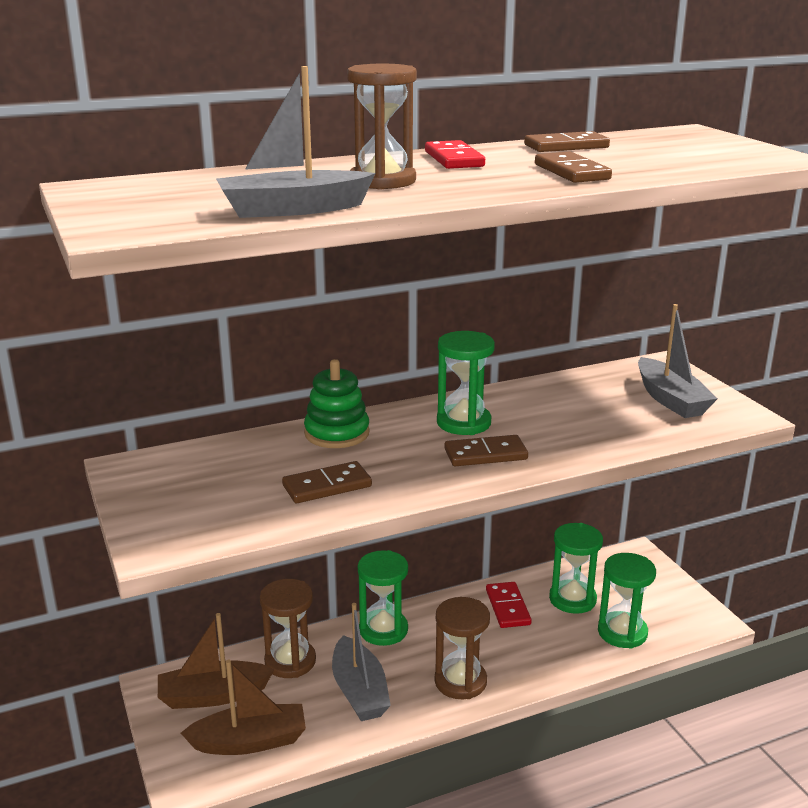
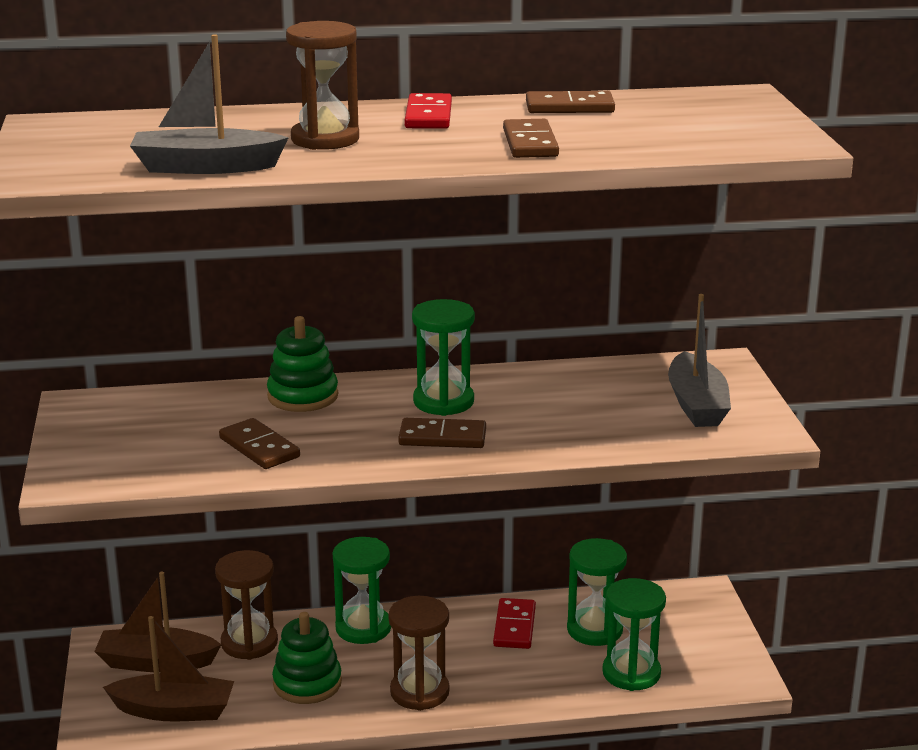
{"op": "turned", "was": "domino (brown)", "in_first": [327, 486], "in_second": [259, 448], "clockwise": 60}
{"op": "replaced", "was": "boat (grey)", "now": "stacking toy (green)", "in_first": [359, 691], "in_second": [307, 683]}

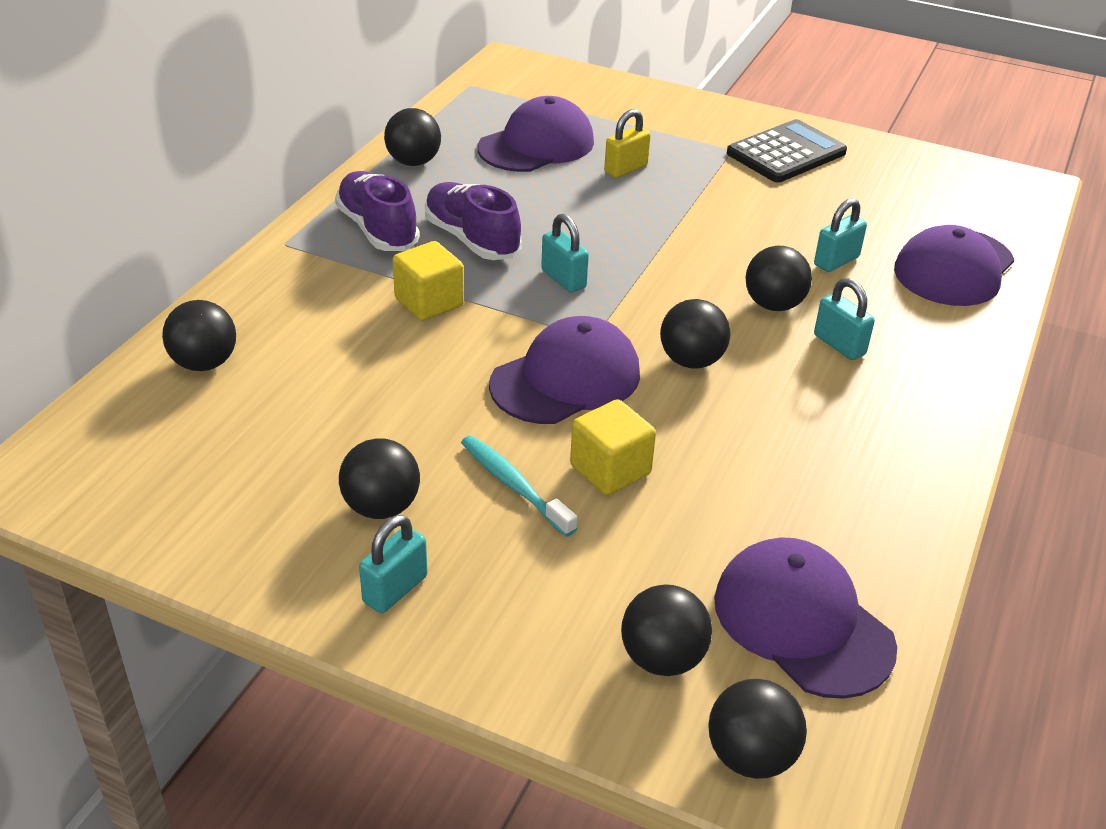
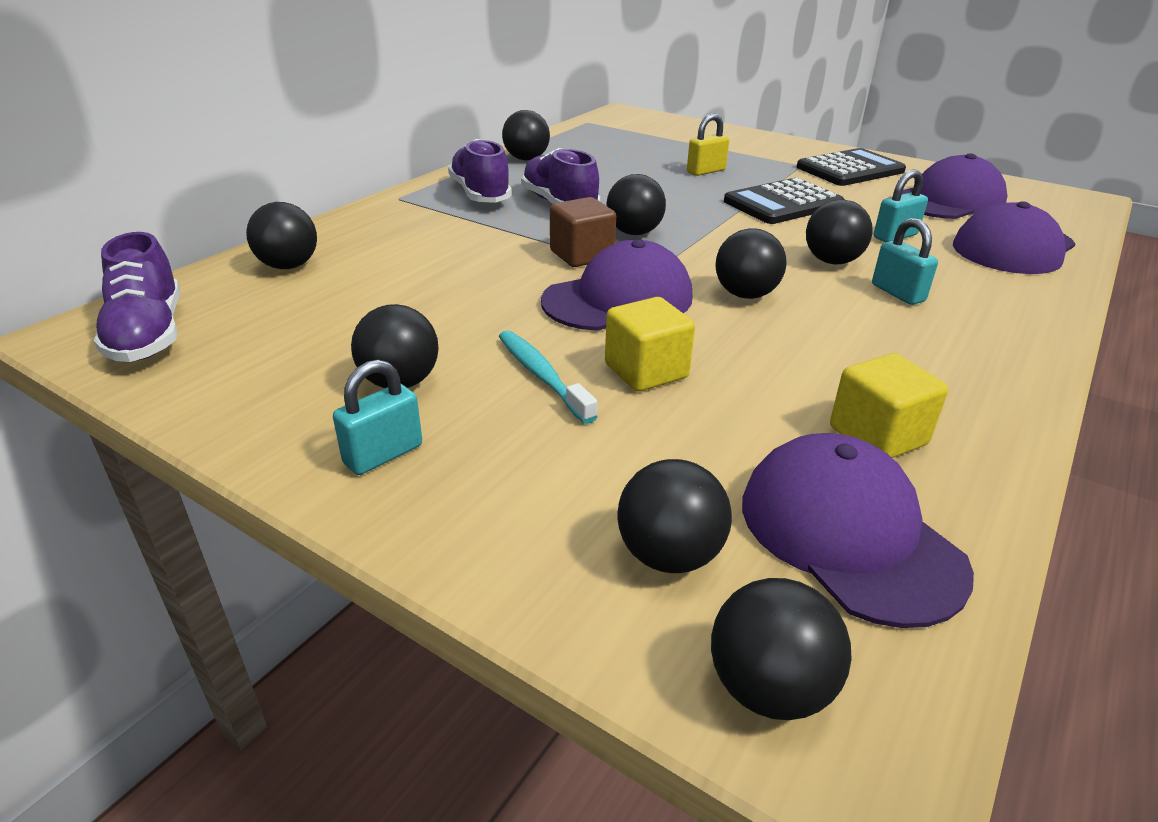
{"op": "moved", "was": "cap (purple)", "in_first": [536, 145], "in_second": [948, 201]}
{"op": "replaced", "was": "padlock (turquoise)", "now": "ball (black)", "in_first": [563, 279], "in_second": [634, 233]}
{"op": "moved", "was": "cube (yellow)", "in_first": [429, 302], "in_second": [877, 436]}
{"op": "added", "now": "calculator (black)", "in_second": [783, 203]}
{"op": "added", "now": "cube (brown)", "in_second": [581, 255]}
{"op": "added", "now": "shoe (purple)", "in_second": [148, 334]}

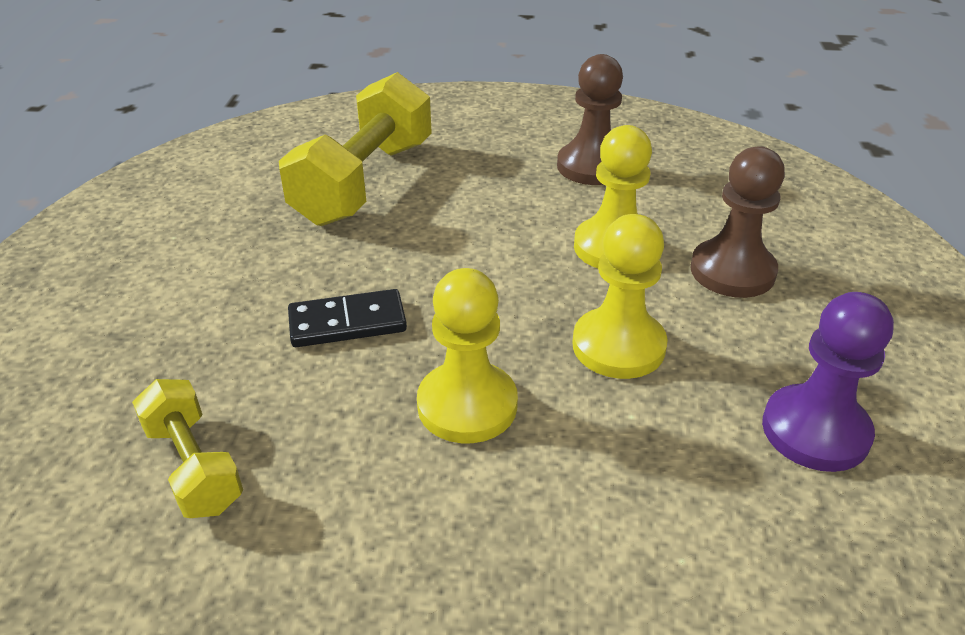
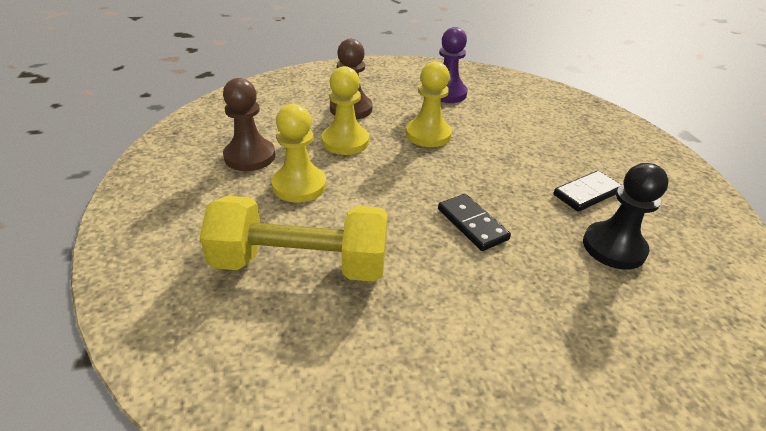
{"op": "moved", "was": "pawn (yellow)", "in_first": [467, 405], "in_second": [299, 185]}
{"op": "replaced", "was": "dumbbell (yellow)", "now": "pawn (black)", "in_first": [194, 466], "in_second": [613, 247]}
{"op": "added", "now": "domino (black)", "in_second": [587, 193]}

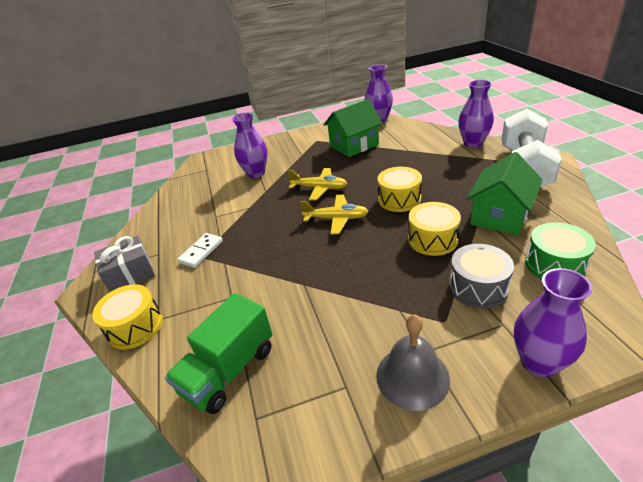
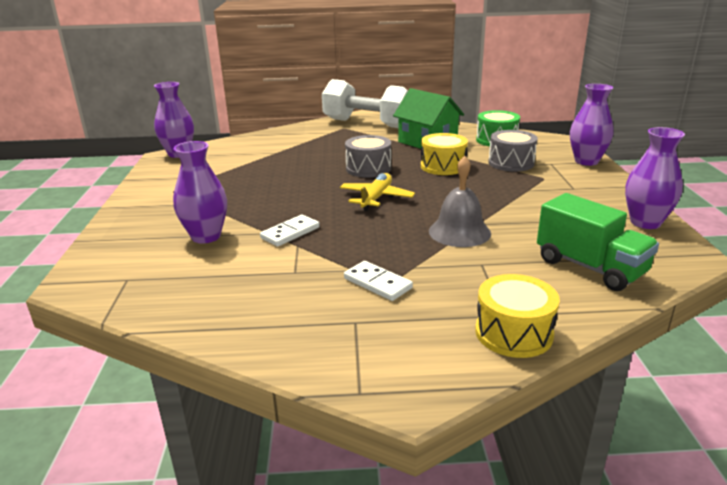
{"op": "moved", "was": "vase (purple)", "in_first": [473, 143], "in_second": [645, 222]}
{"op": "removed", "was": "house (green)", "in_first": [354, 145]}
{"op": "recoloured", "was": "drum (yellow)", "now": "drum (grey)", "in_first": [399, 199], "in_second": [368, 168]}
{"op": "removed", "was": "plane (yellow)", "in_first": [319, 188]}
{"op": "removed", "was": "gift (grey)", "in_first": [130, 274]}
{"op": "moved", "was": "bell (grey)", "in_first": [412, 377], "in_second": [459, 232]}
{"op": "added", "now": "domino (white)", "in_second": [290, 233]}

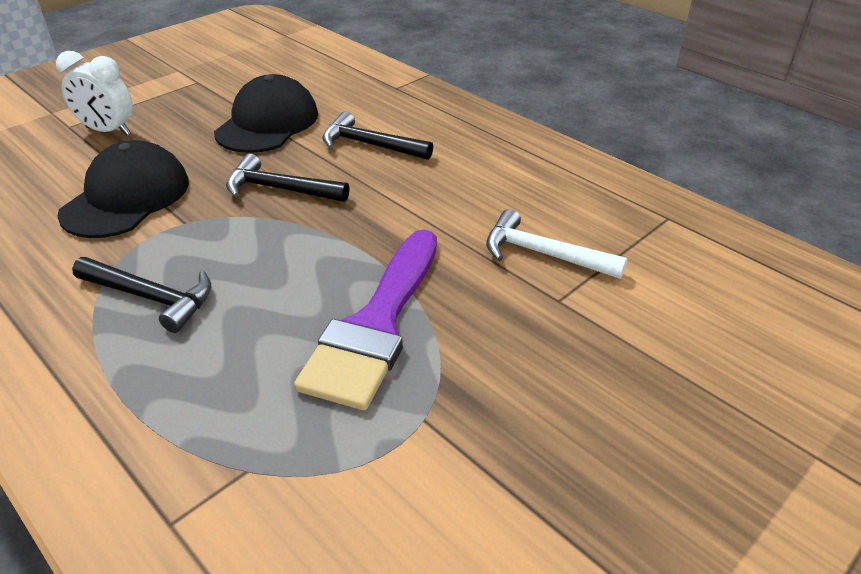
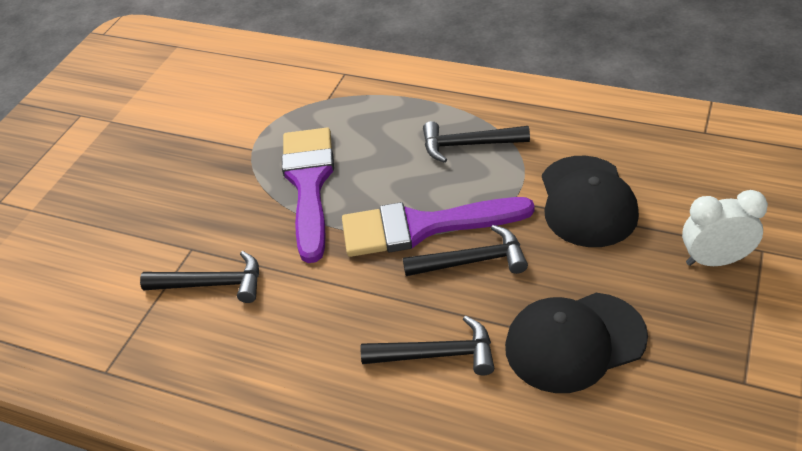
{"op": "turned", "was": "cap (black)", "in_first": [267, 123], "in_second": [574, 342], "clockwise": 75}
{"op": "recoloured", "was": "hammer (white)", "now": "hammer (black)", "in_first": [543, 254], "in_second": [212, 284]}
{"op": "added", "now": "brush (purple)", "in_second": [423, 227]}

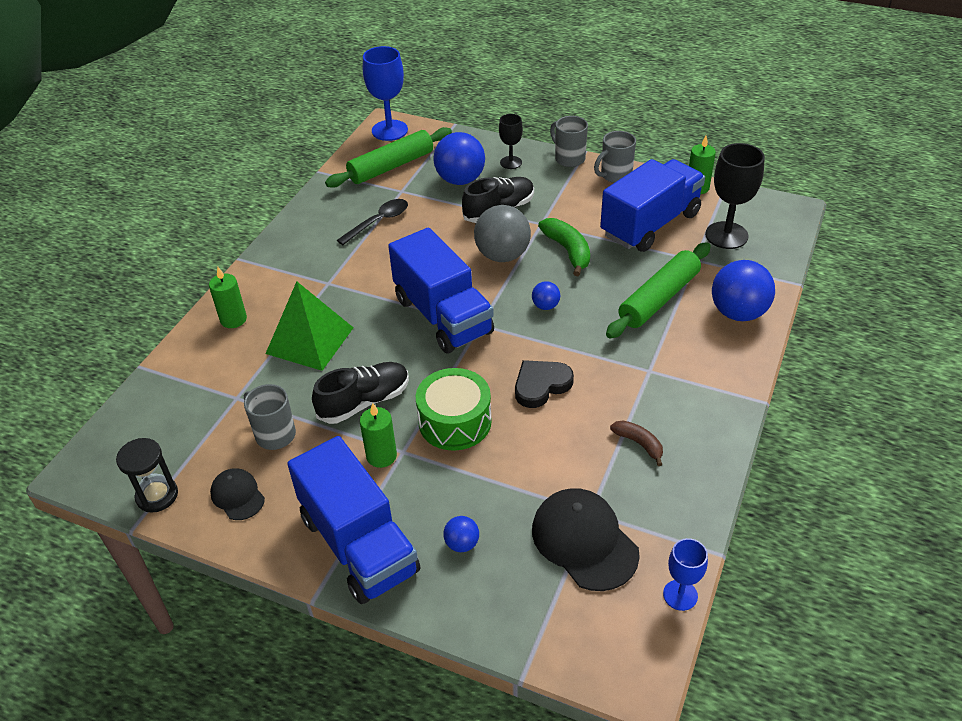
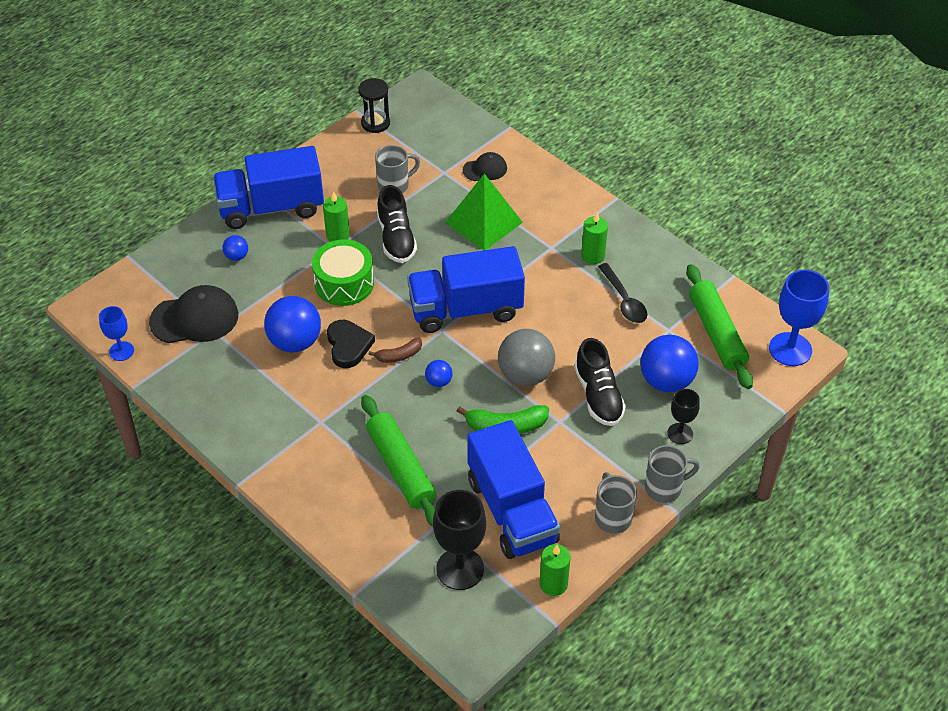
{"op": "moved", "was": "ball (blue)", "in_first": [738, 313], "in_second": [295, 342]}
{"op": "moved", "was": "candle (green)", "in_first": [233, 319], "in_second": [593, 256]}
{"op": "moved", "was": "banana (brown)", "in_first": [639, 444], "in_second": [399, 355]}
{"op": "moved", "was": "cap (black)", "in_first": [237, 495], "in_second": [485, 169]}

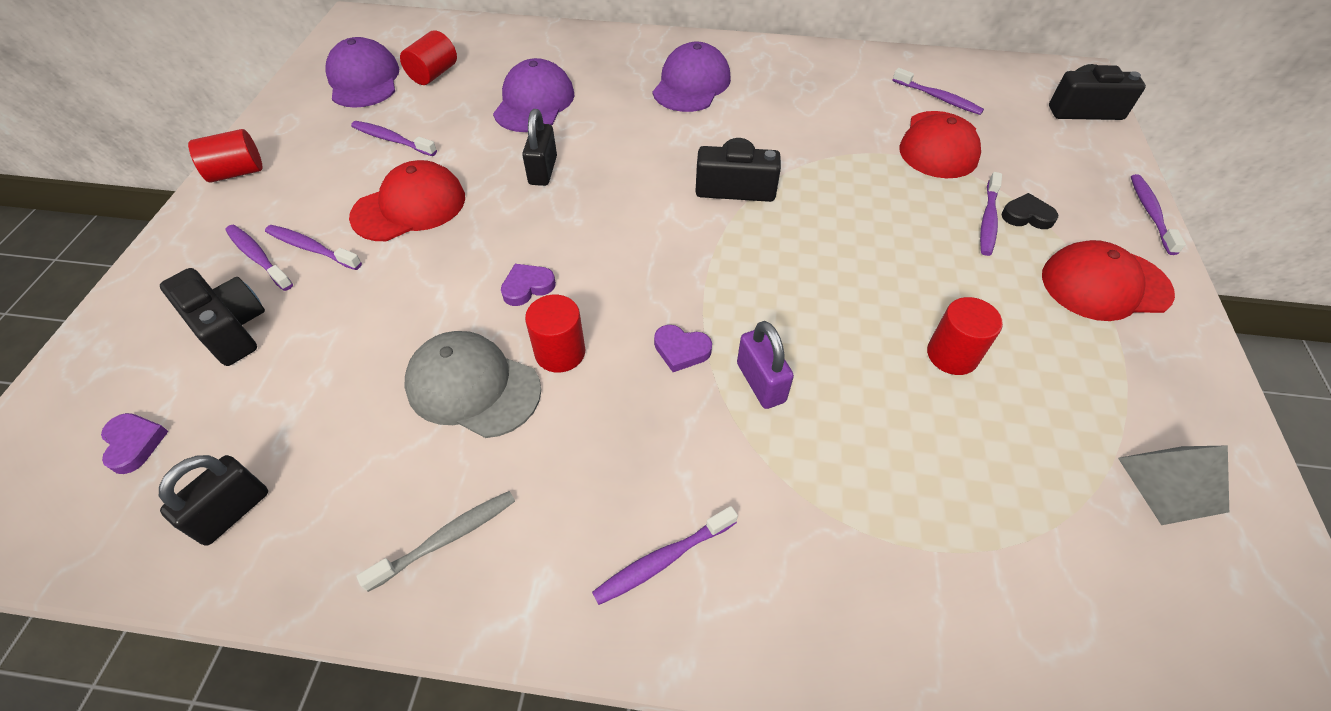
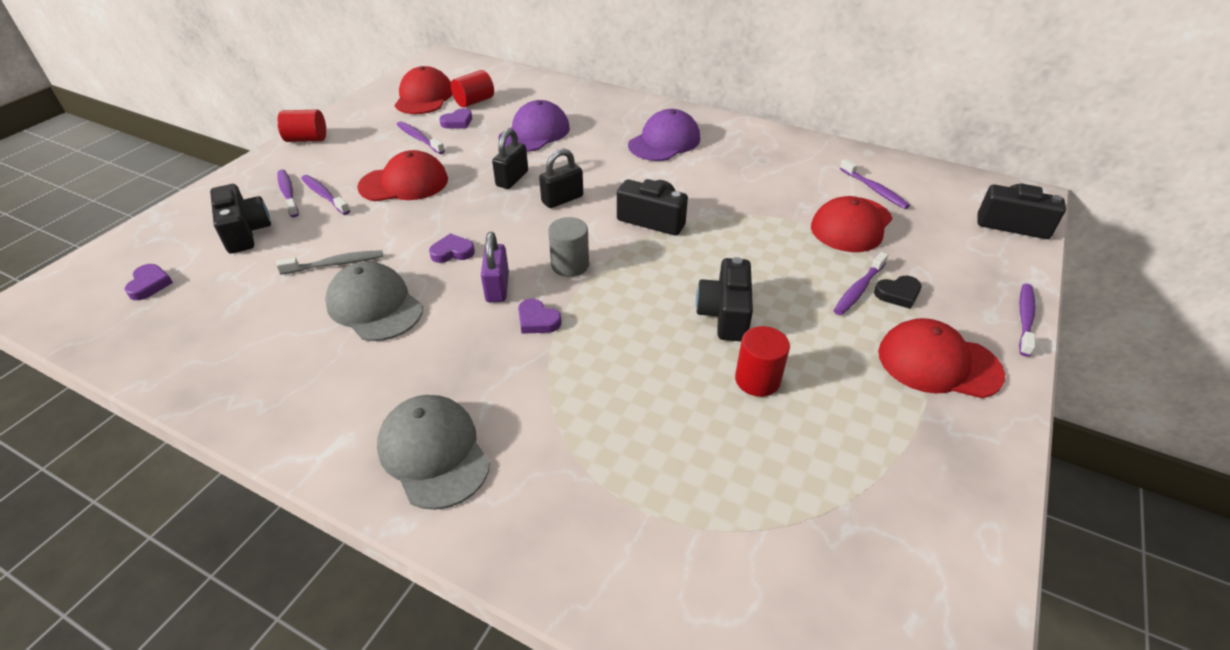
{"op": "recoloured", "was": "cap (purple)", "now": "cap (red)", "in_first": [364, 80], "in_second": [424, 97]}
{"op": "turned", "was": "heart (black)", "in_first": [1027, 216], "in_second": [898, 294], "clockwise": 135}
{"op": "removed", "was": "cylinder (red)", "in_first": [560, 352]}
{"op": "moved", "was": "padlock (purple)", "in_first": [760, 382], "in_second": [497, 287]}
{"op": "removed", "was": "pyramid (grey)", "in_first": [1172, 484]}
{"op": "moved", "was": "padlock (black)", "in_first": [232, 512], "in_second": [562, 199]}
{"op": "moved", "was": "toothbrush (grey)", "in_first": [447, 538], "in_second": [335, 264]}
{"op": "replaced", "was": "toothbrush (purple)", "now": "cap (grey)", "in_first": [662, 560], "in_second": [434, 453]}
{"op": "added", "now": "heart (purple)", "in_second": [457, 122]}
{"op": "added", "now": "cylinder (grey)", "in_second": [570, 265]}
{"op": "added", "now": "camera (black)", "in_second": [725, 314]}

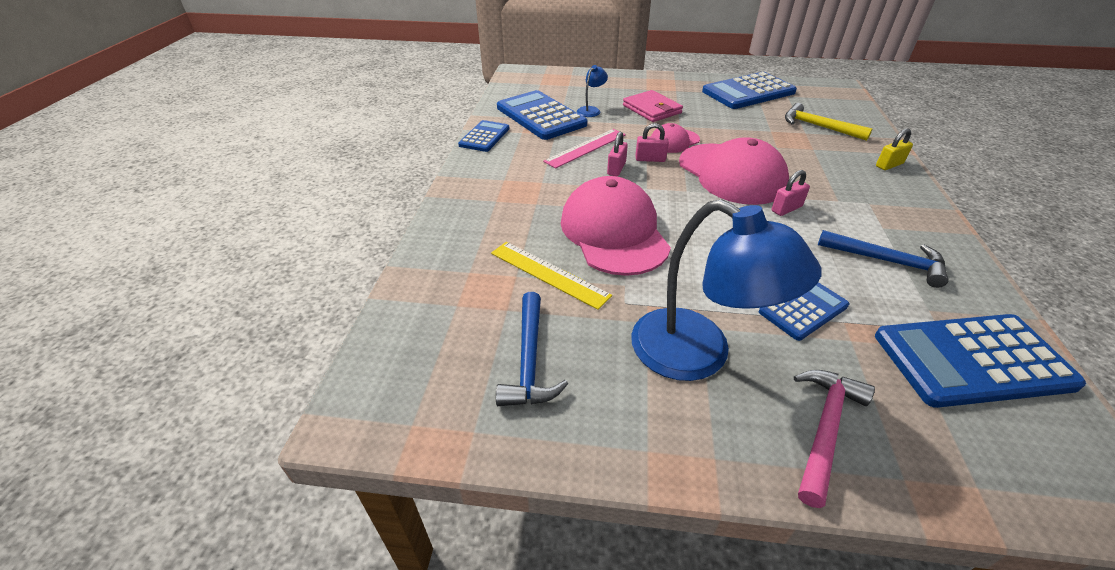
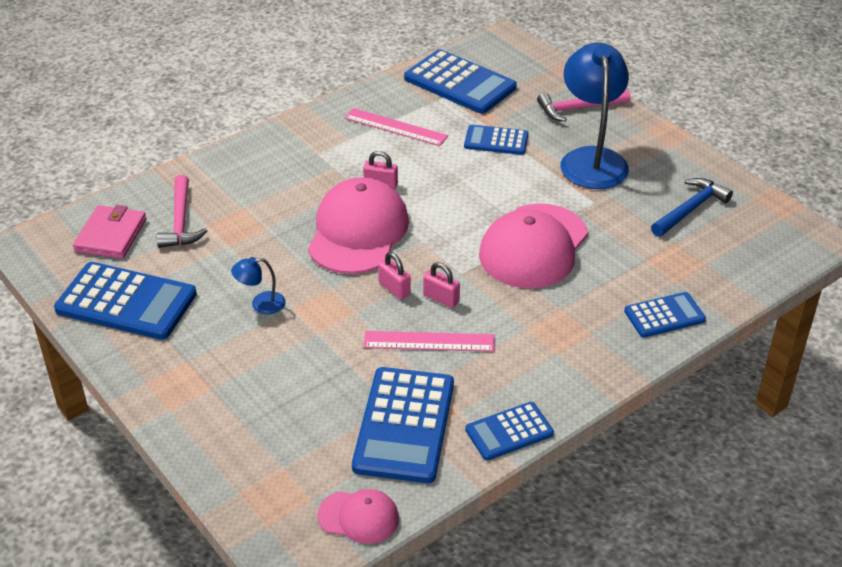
{"op": "moved", "was": "lamp (blue)", "in_first": [591, 110], "in_second": [261, 304]}
{"op": "moved", "was": "wallet (pink)", "in_first": [652, 109], "in_second": [111, 235]}
{"op": "recoloured", "was": "hammer (yellow)", "now": "hammer (pink)", "in_first": [818, 126], "in_second": [180, 221]}
{"op": "moved", "was": "cap (pink)", "in_first": [674, 141], "in_second": [359, 517]}
{"op": "removed", "was": "padlock (yellow)", "in_first": [889, 165]}
{"op": "turned", "was": "padlock (pink)", "in_first": [616, 169], "in_second": [441, 298], "clockwise": 60}
{"op": "replaced", "was": "hammer (blue)", "now": "ruler (pink)", "in_first": [887, 261], "in_second": [395, 127]}
{"op": "removed", "was": "ruler (yellow)", "in_first": [549, 274]}
{"op": "added", "now": "calculator (blue)", "in_second": [664, 315]}

